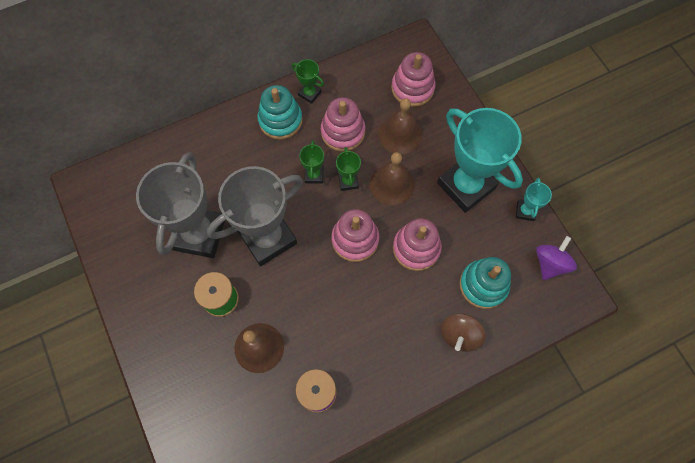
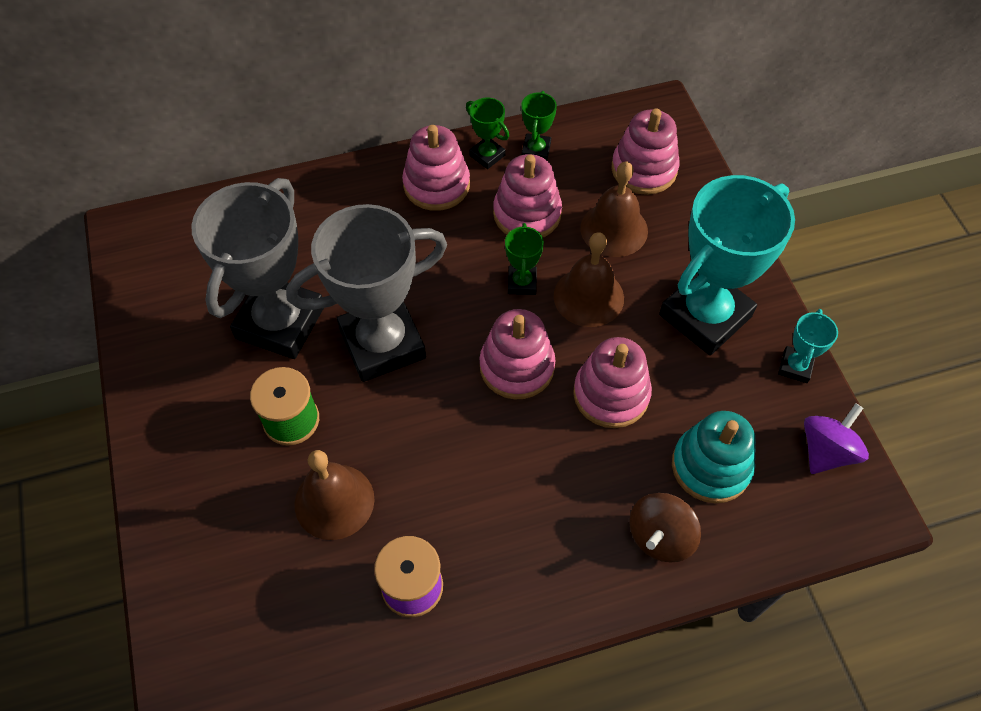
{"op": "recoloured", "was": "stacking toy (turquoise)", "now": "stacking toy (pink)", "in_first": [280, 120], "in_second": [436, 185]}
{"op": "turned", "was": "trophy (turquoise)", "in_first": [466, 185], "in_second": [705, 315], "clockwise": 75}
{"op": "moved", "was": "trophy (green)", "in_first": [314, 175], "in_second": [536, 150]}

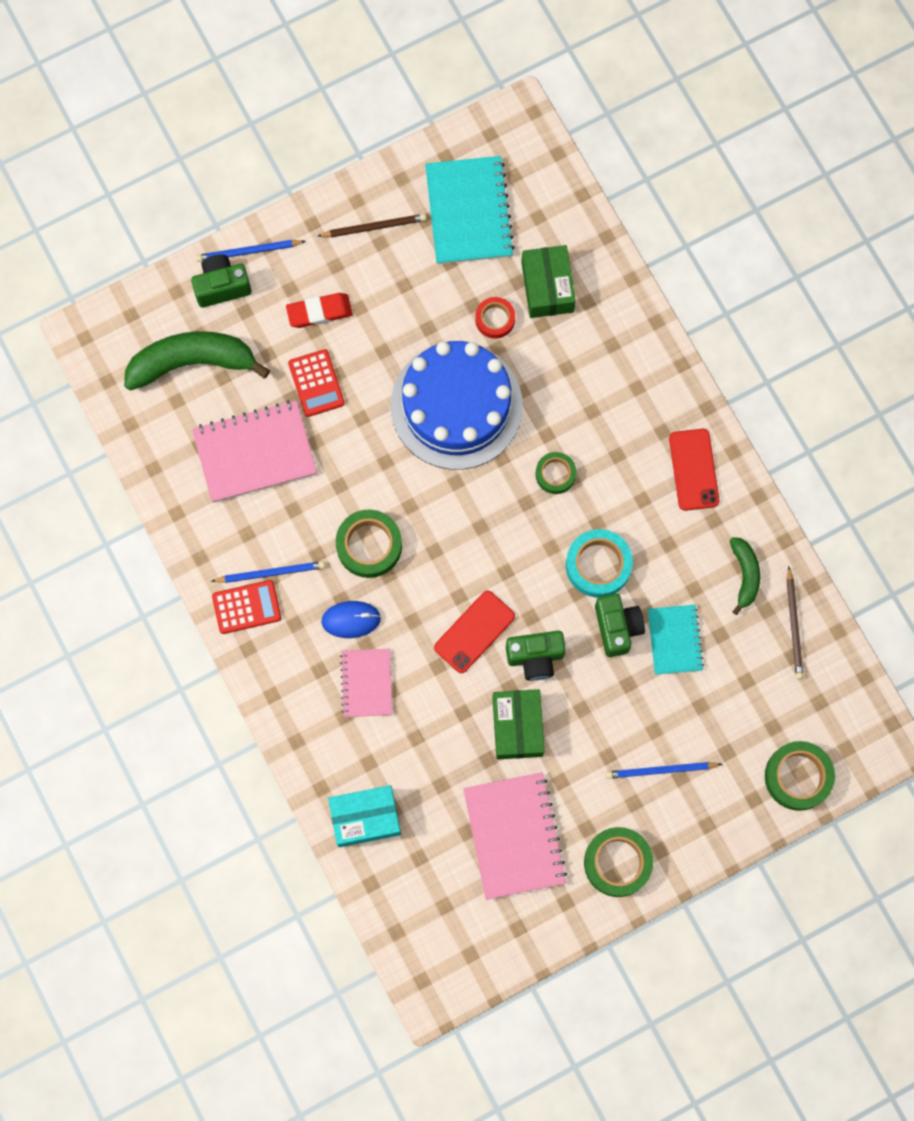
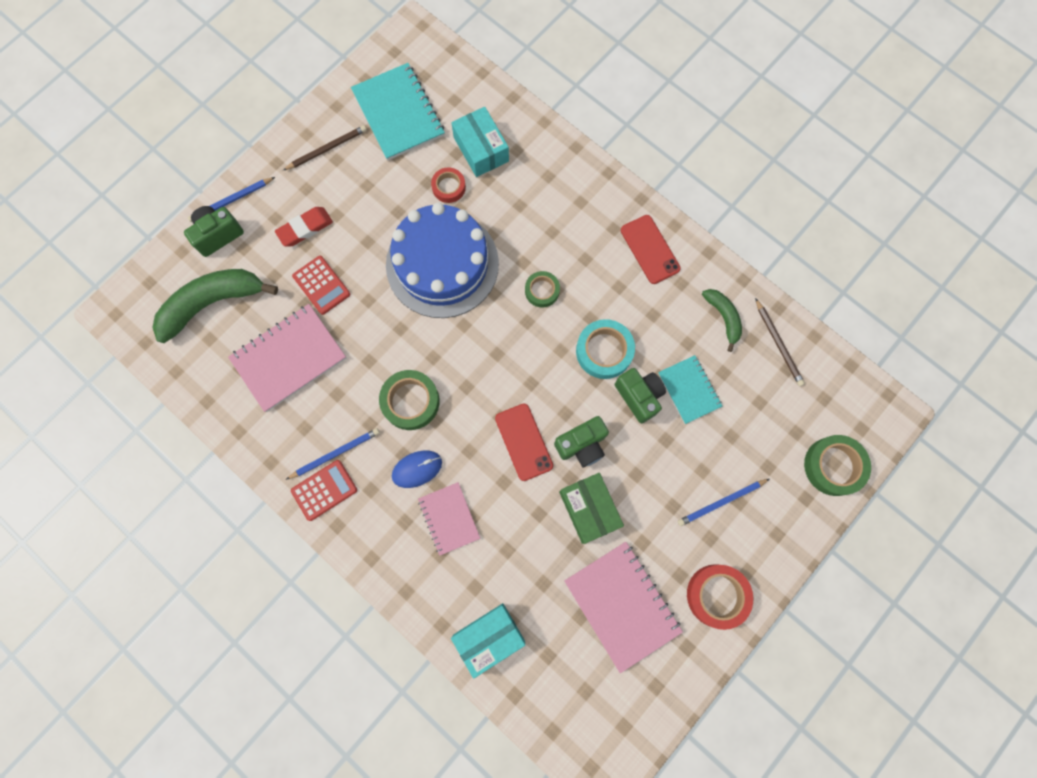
{"op": "recoloured", "was": "box (green)", "now": "box (turquoise)", "in_first": [547, 287], "in_second": [481, 149]}
{"op": "turned", "was": "phone (red)", "in_first": [474, 632], "in_second": [523, 442], "clockwise": -45}
{"op": "recoloured", "was": "tape (green)", "now": "tape (red)", "in_first": [617, 862], "in_second": [717, 595]}

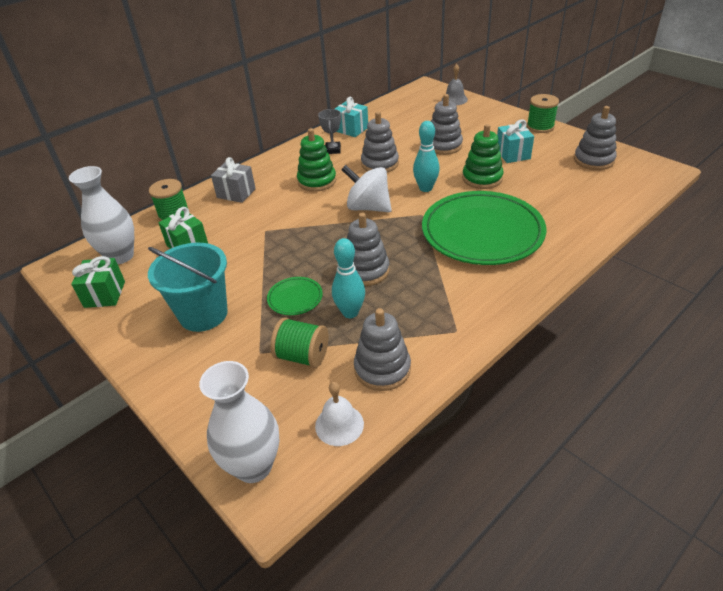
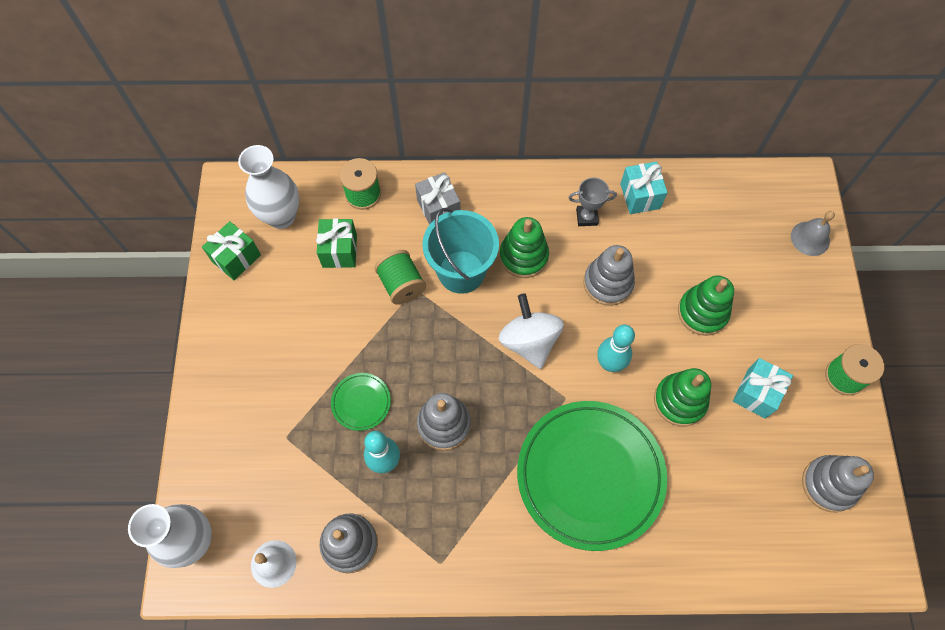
{"op": "recoloured", "was": "stacking toy (grey)", "now": "stacking toy (green)", "in_first": [444, 145], "in_second": [702, 312]}
{"op": "turned", "was": "trophy (grey)", "in_first": [333, 150], "in_second": [587, 217], "clockwise": 45}
{"op": "moved", "was": "bucket (turquoise)", "in_first": [203, 314], "in_second": [461, 272]}
{"op": "moved", "was": "spool (green)", "in_first": [302, 356], "in_second": [401, 285]}

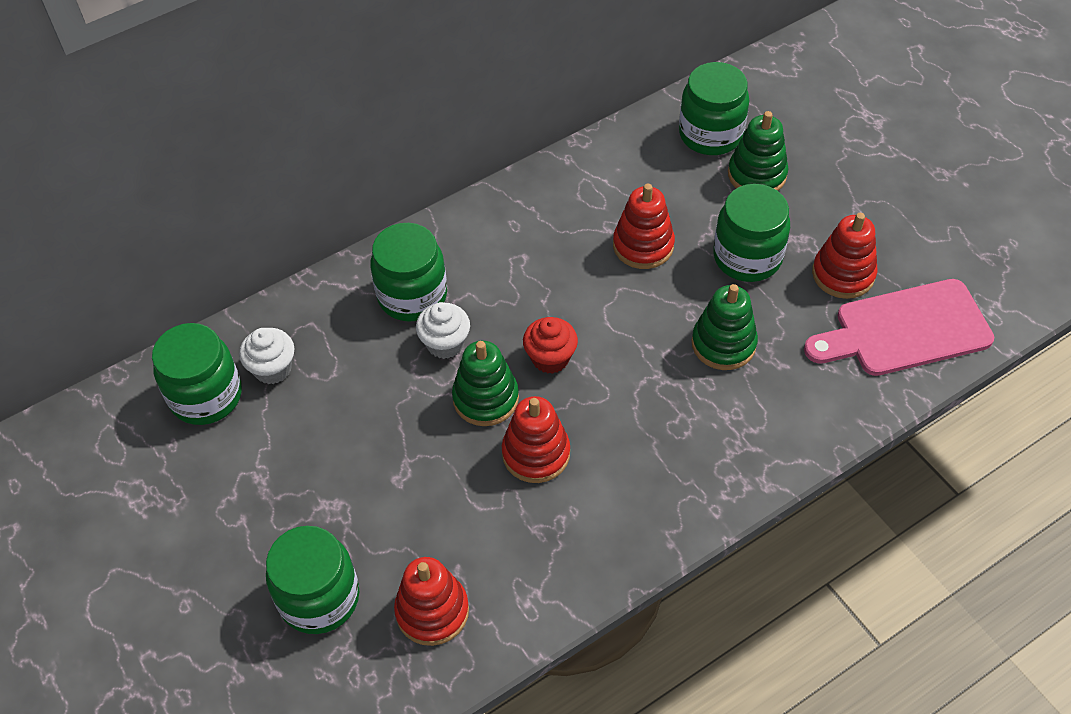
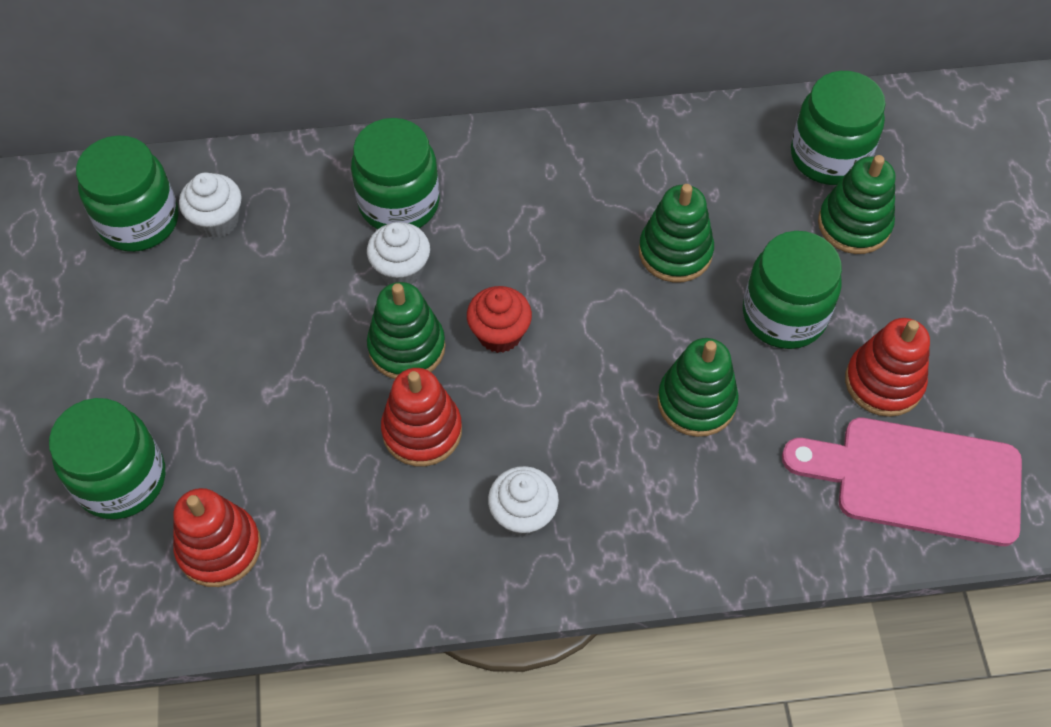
{"op": "recoloured", "was": "stacking toy (red)", "now": "stacking toy (green)", "in_first": [643, 245], "in_second": [675, 252]}
{"op": "added", "now": "cupcake (white)", "in_second": [523, 515]}

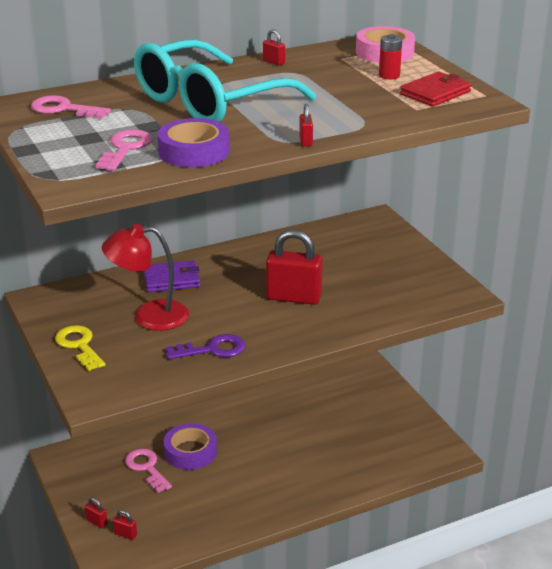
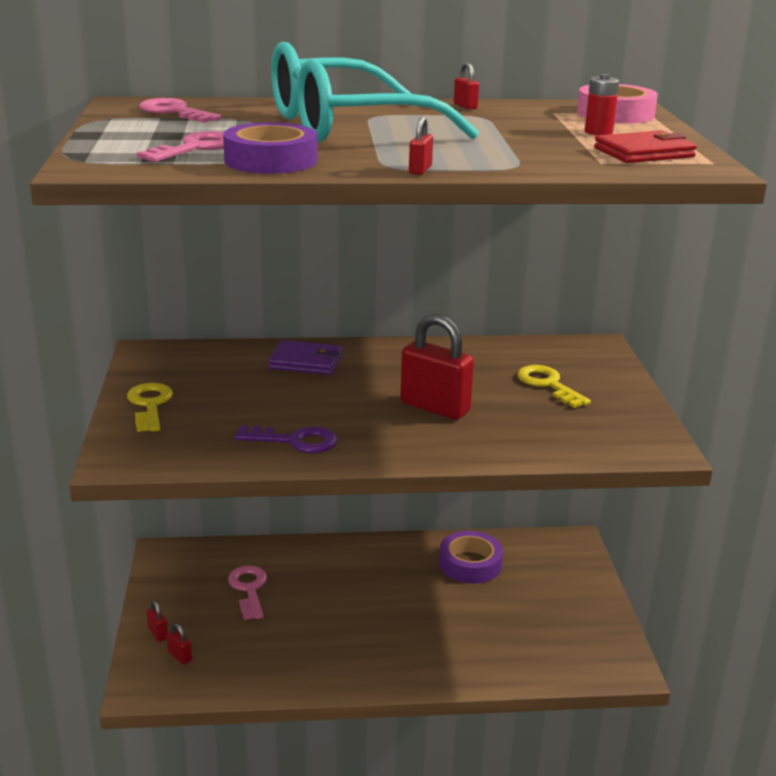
{"op": "removed", "was": "lamp (red)", "in_first": [149, 316]}
{"op": "moved", "was": "tape (purple)", "in_first": [190, 452], "in_second": [470, 564]}
{"op": "added", "now": "key (yellow)", "in_second": [548, 384]}

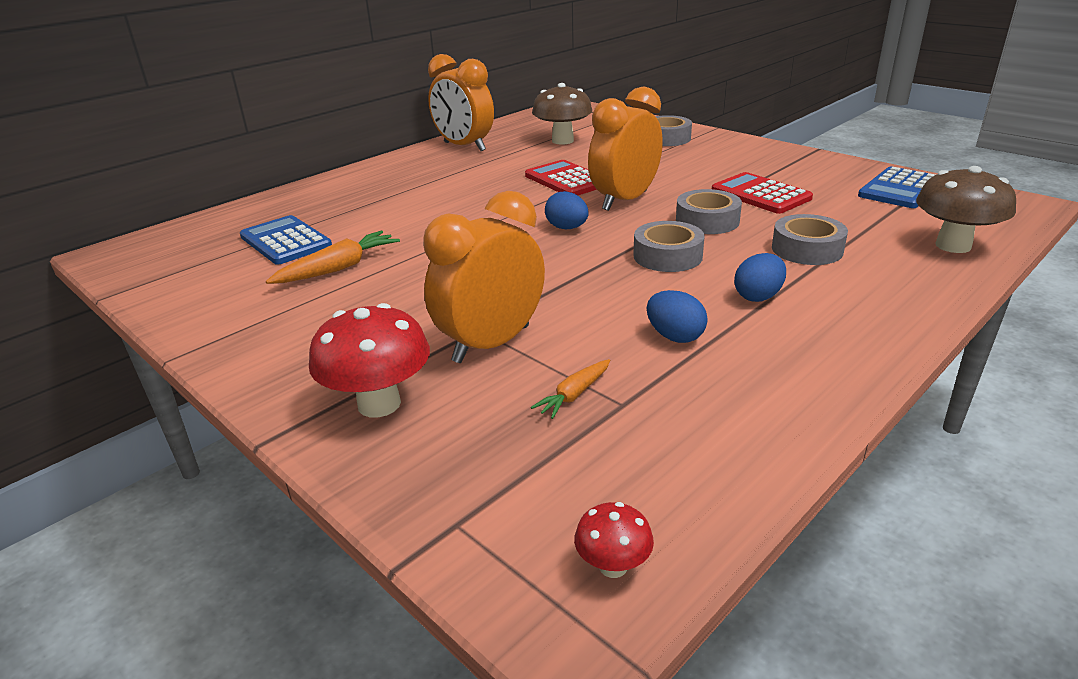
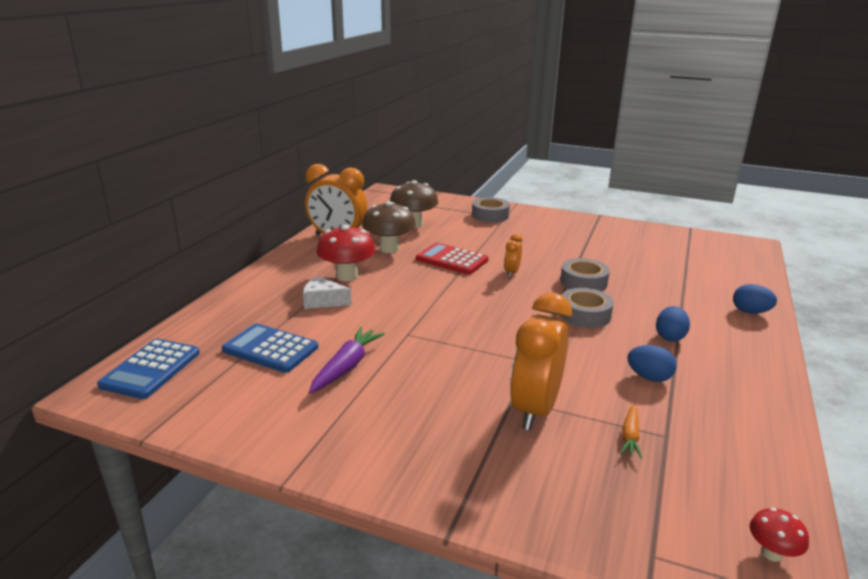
{"op": "resized", "was": "clock (orange)", "in_first": [624, 201], "in_second": [511, 273], "ratio": 0.47}
{"op": "moved", "was": "calculator (blue)", "in_first": [900, 189], "in_second": [151, 369]}
{"op": "moved", "was": "mushroom (brown)", "in_first": [953, 246], "in_second": [389, 249]}
{"op": "removed", "was": "calculator (red)", "in_first": [760, 194]}
{"op": "moved", "was": "egg (blue)", "in_first": [567, 228], "in_second": [750, 312]}
{"op": "removed", "was": "tape (grey)", "in_first": [807, 249]}
{"op": "recoloured", "was": "carrot (orange)", "now": "carrot (purple)", "in_first": [338, 268], "in_second": [347, 367]}
{"op": "moved", "was": "mushroom (red)", "in_first": [379, 404], "in_second": [347, 276]}
{"op": "added", "now": "cheese (white)", "in_second": [323, 301]}

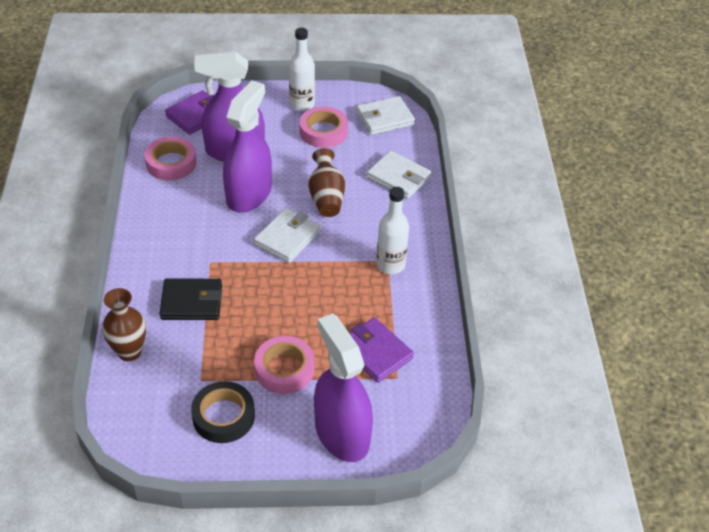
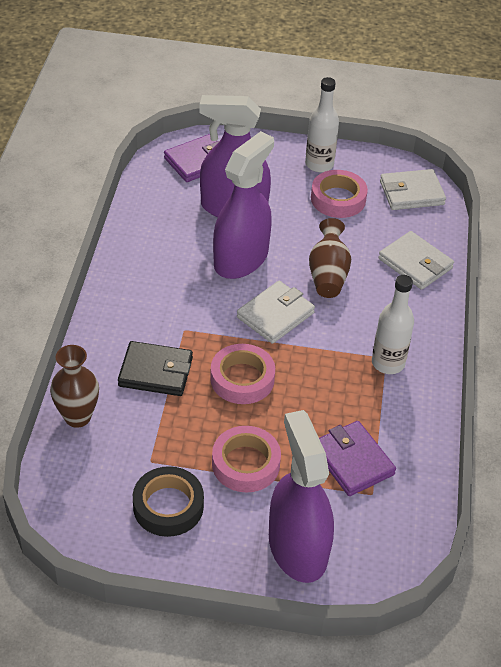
{"op": "moved", "was": "tape (pink)", "in_first": [171, 163], "in_second": [242, 379]}

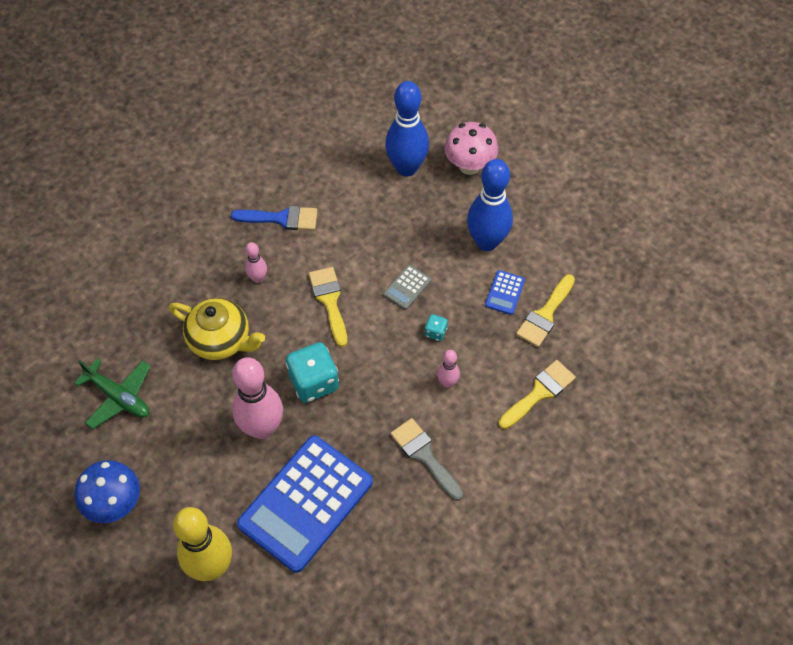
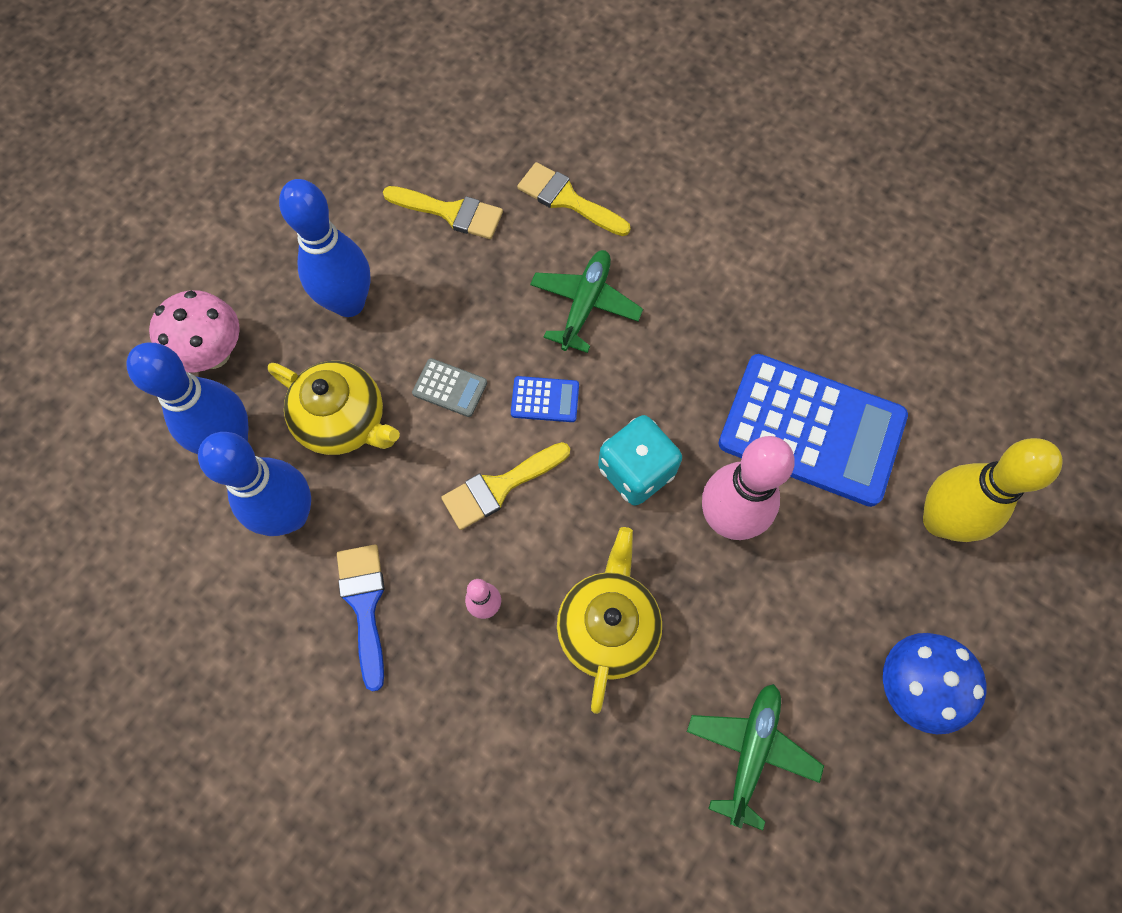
{"op": "moved", "was": "calculator (blue)", "in_first": [505, 293], "in_second": [545, 399]}
{"op": "removed", "was": "dice (turquoise)", "in_first": [435, 332]}
{"op": "replaced", "was": "bowling pin (pink)", "now": "plane (green)", "in_first": [447, 382], "in_second": [585, 304]}
{"op": "removed", "was": "brush (grey)", "in_first": [424, 455]}
{"op": "added", "now": "teapot (yellow)", "in_second": [344, 421]}
{"op": "added", "now": "bowling pin (blue)", "in_second": [291, 515]}

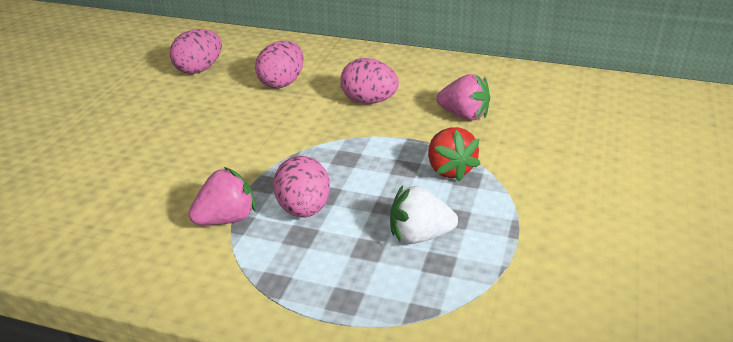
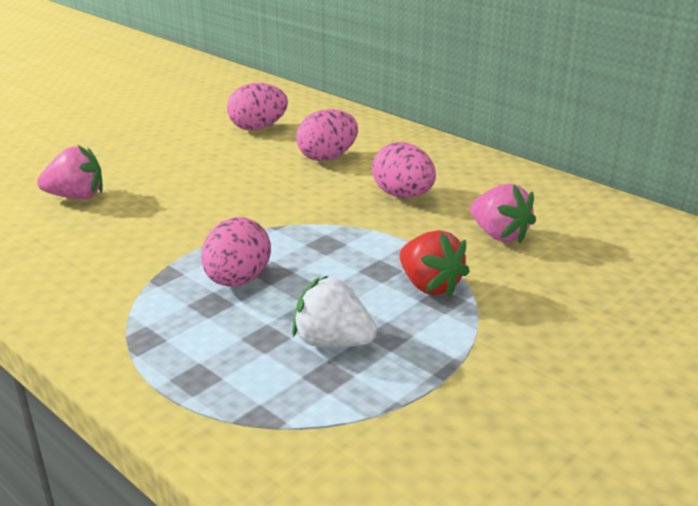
{"op": "turned", "was": "strawberry (red)", "in_first": [449, 170], "in_second": [429, 286], "clockwise": -45}
{"op": "moved", "was": "strawberry (pink)", "in_first": [226, 219], "in_second": [76, 196]}

